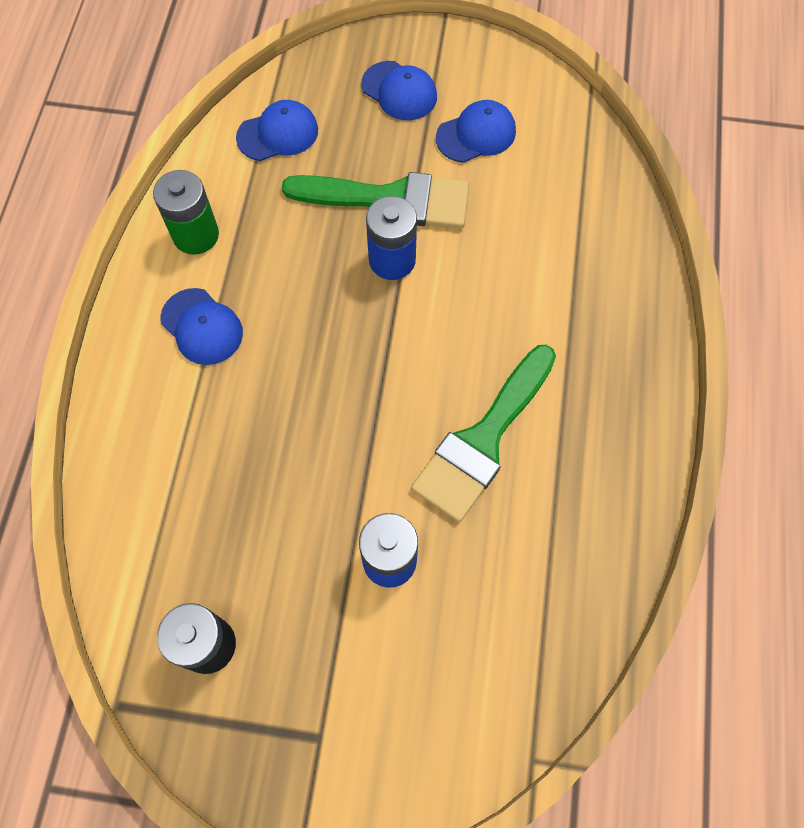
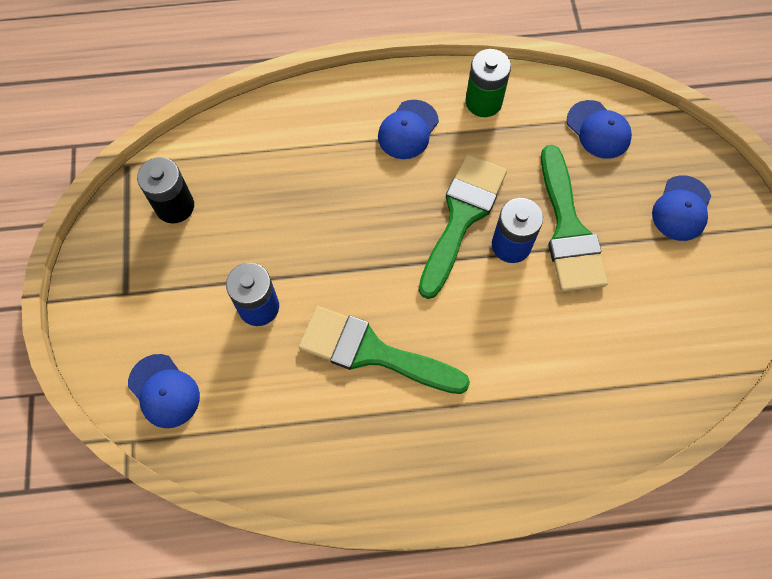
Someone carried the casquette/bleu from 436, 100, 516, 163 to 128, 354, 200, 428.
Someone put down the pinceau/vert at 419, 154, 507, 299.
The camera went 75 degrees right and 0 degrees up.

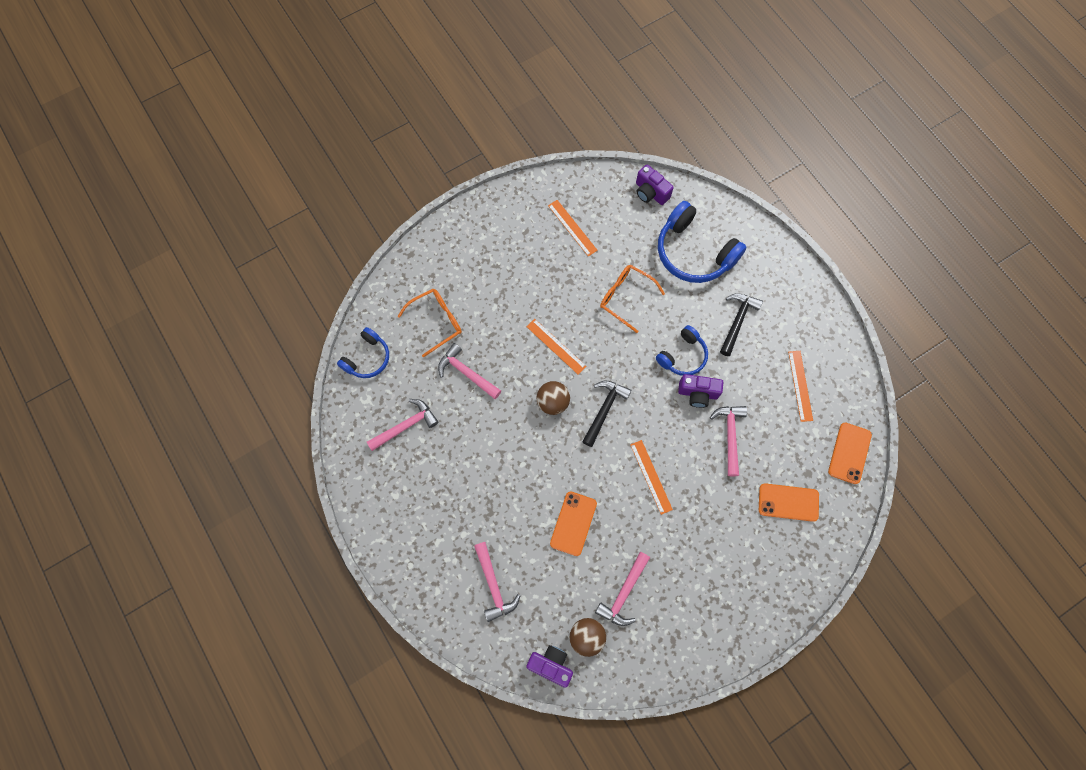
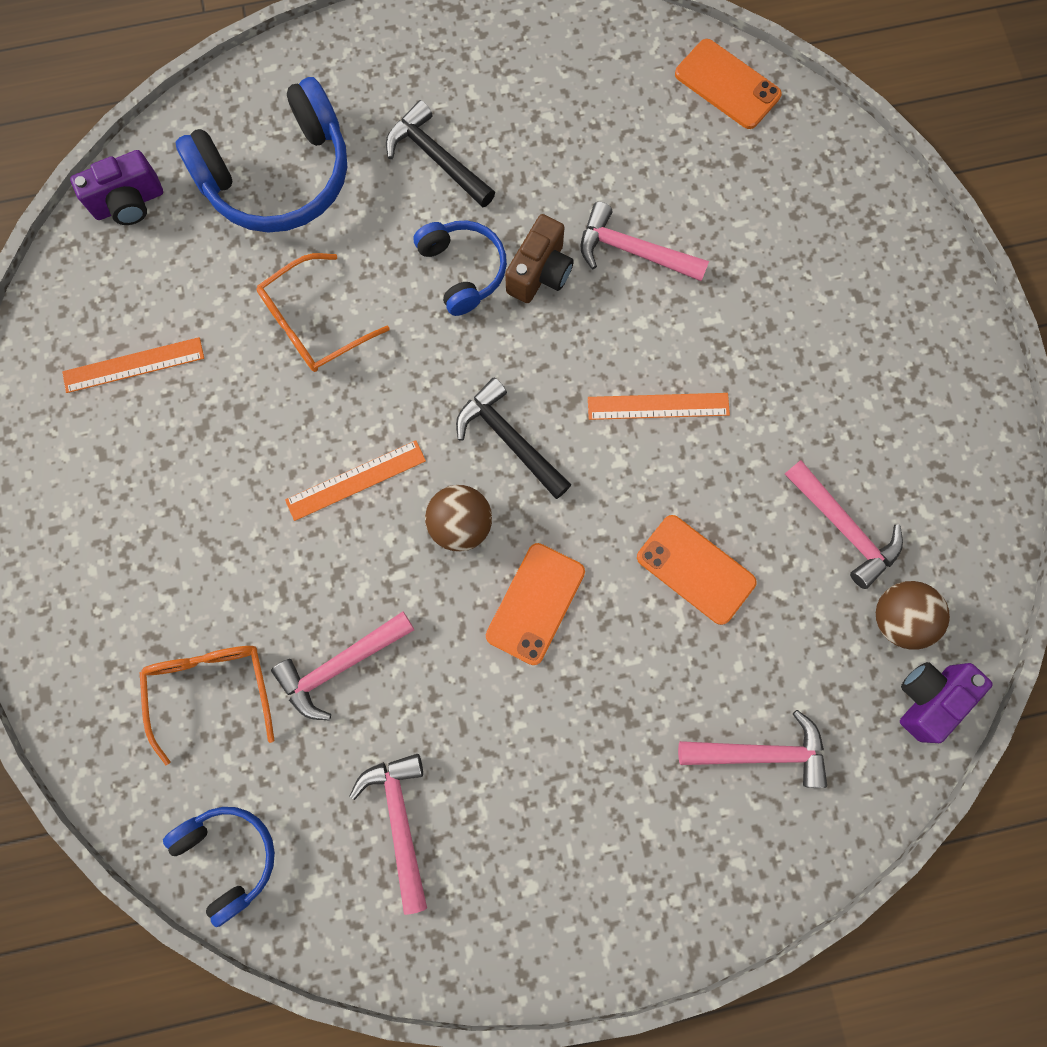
Someone repainted the appareil photo/violet at 678, 374, 723, 408, which became the appareil photo/marron at 505, 214, 574, 303.
Someone carried the téléphone/orange from 759, 483, 819, 522 to 486, 543, 585, 665.
Someone took away the règle/orange at 788, 351, 813, 422.
The camera went 70 degrees left and 5 degrees up.

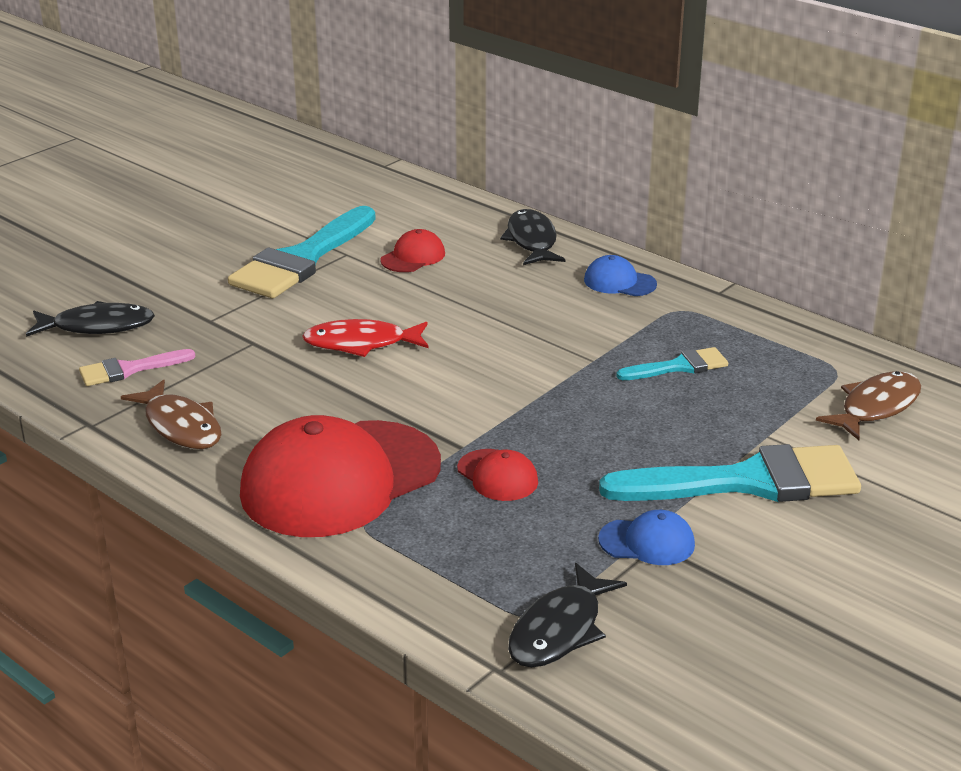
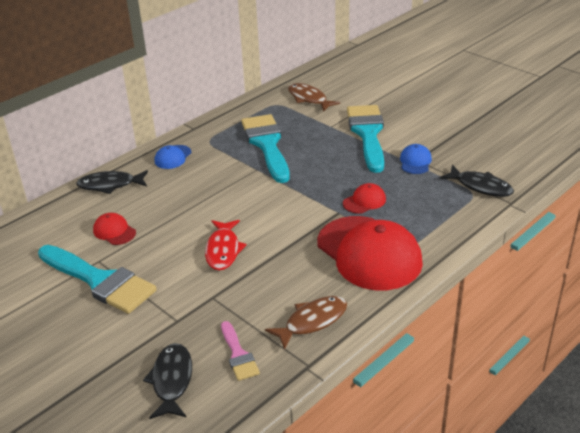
Someone scaled the pinceau/turquoise at 616, 347, 728, 380 by 2.00.
The camera went 85 degrees left and 5 degrees up.

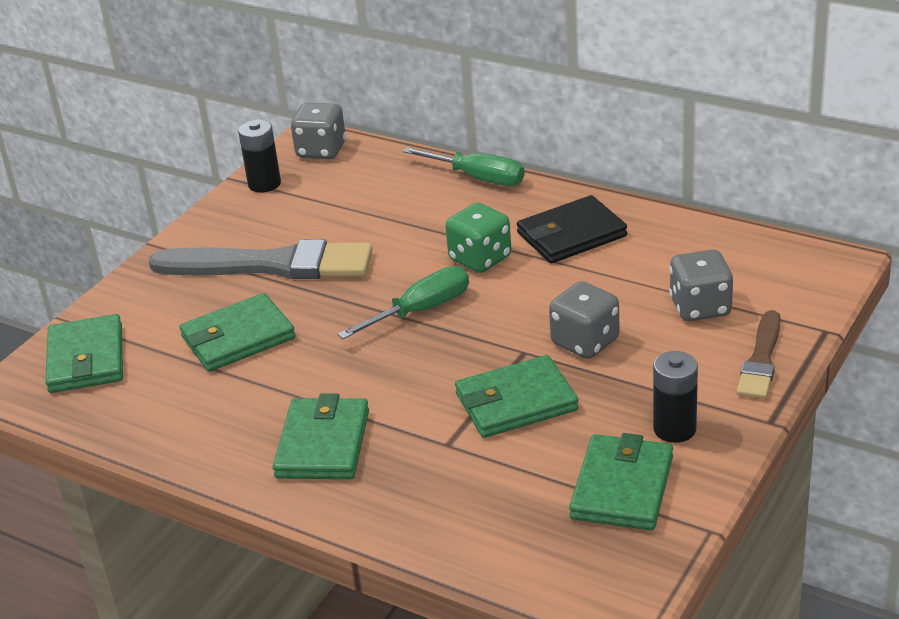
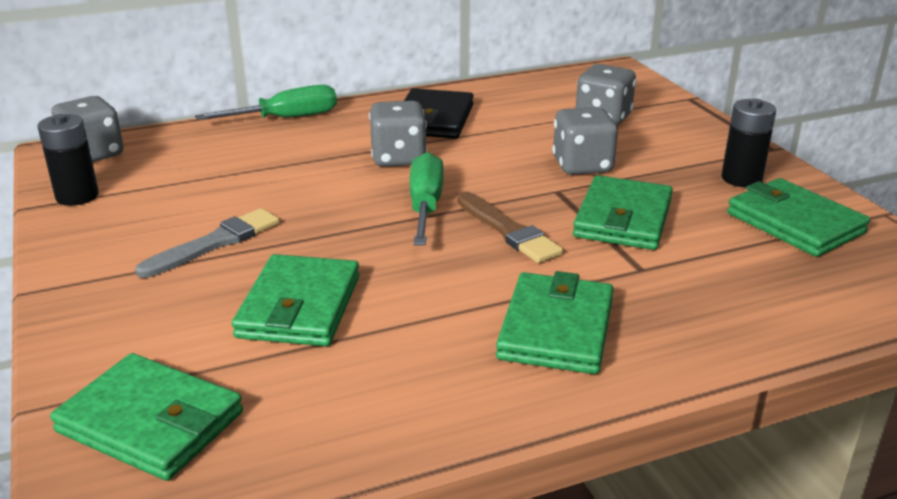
Someone scaled the pinceau/gris at 149, 239, 372, 279 by 0.55.
Someone rotated the portefeuille/vert at 273, 394, 369, 479 by 60 degrees clockwise.
Someone repainted the dé/vert at 445, 203, 511, 273, which became the dé/gris at 369, 101, 427, 167.
Someone carried the pinceau/marron from 737, 310, 781, 399 to 457, 192, 563, 263.
The camera went 55 degrees left and 5 degrees down.

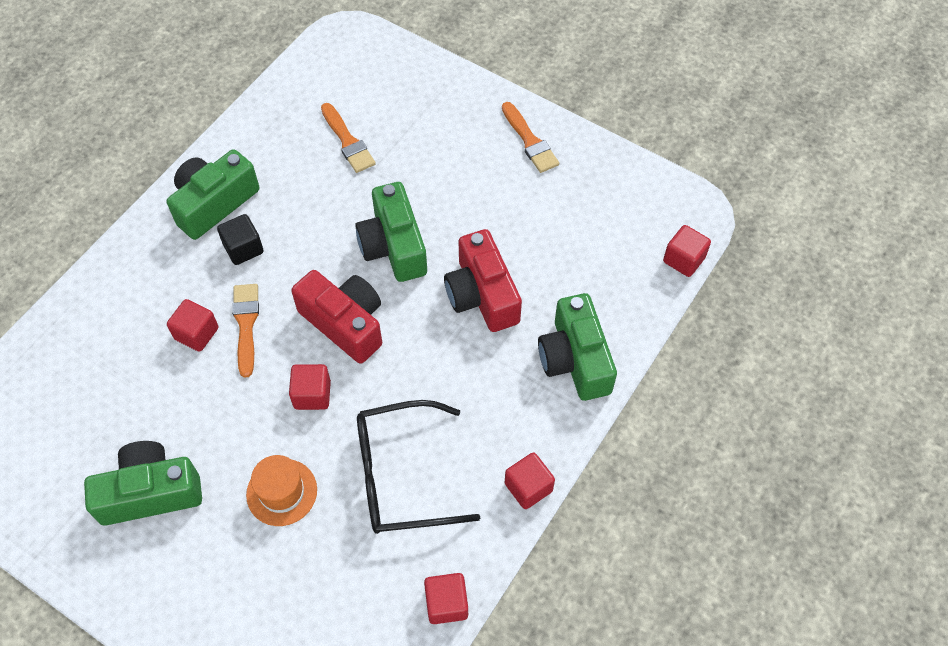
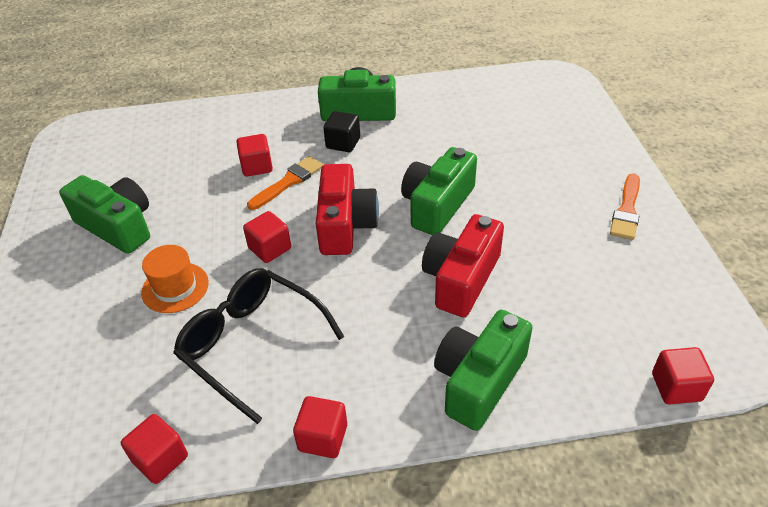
Someone took away the pinceau/orange at 321, 103, 376, 173.
The camera went 50 degrees right and 15 degrees down.

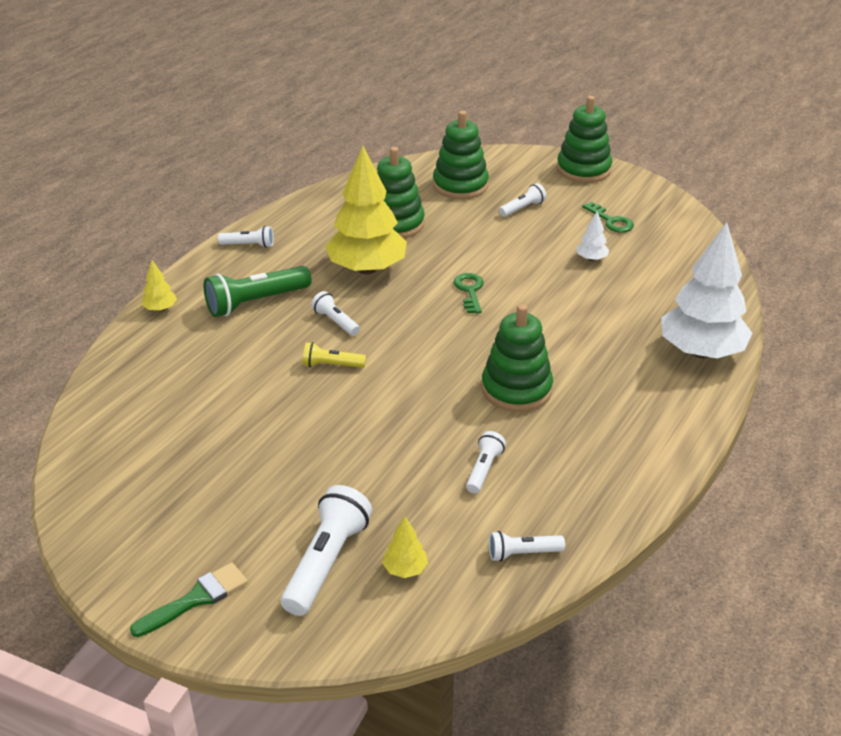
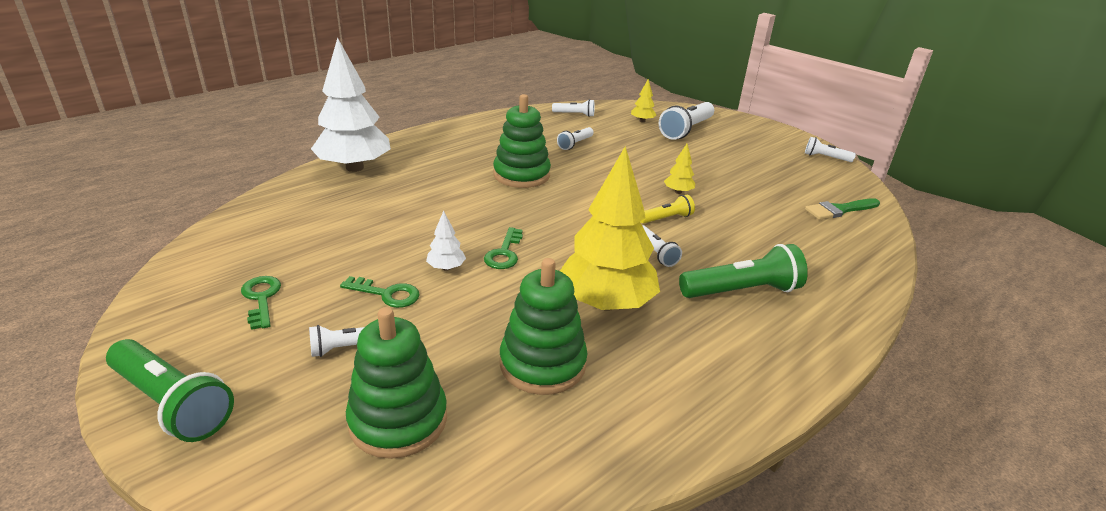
Someone carried the pinceau/vert from 130, 562, 248, 637 to 805, 198, 880, 220.
Someone carried the arbre/jaune from 141, 260, 177, 312 to 664, 144, 695, 194.
Someone carried the lampe de poche/blanc from 218, 226, 273, 248 to 805, 137, 856, 162.
Someone rotated the lampe de poche/jaune at 303, 342, 366, 368 by 45 degrees counterclockwise.
Someone swapped the jouet à empiler/vert at 557, 96, 612, 183 for the lampe de poche/vert at 106, 339, 234, 442.
Someone carried the arbre/blanc from 576, 211, 610, 261 to 426, 211, 466, 271.
Someone put down the clé/vert at 340, 276, 420, 308.
The camera went 165 degrees left and 5 degrees down.

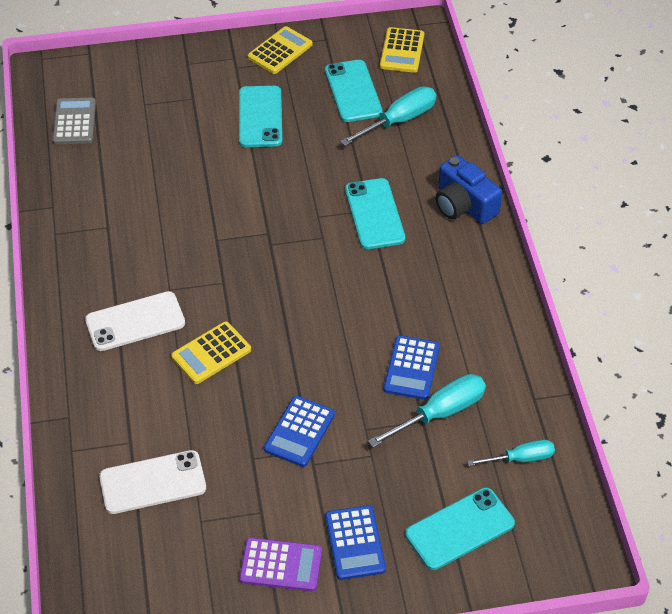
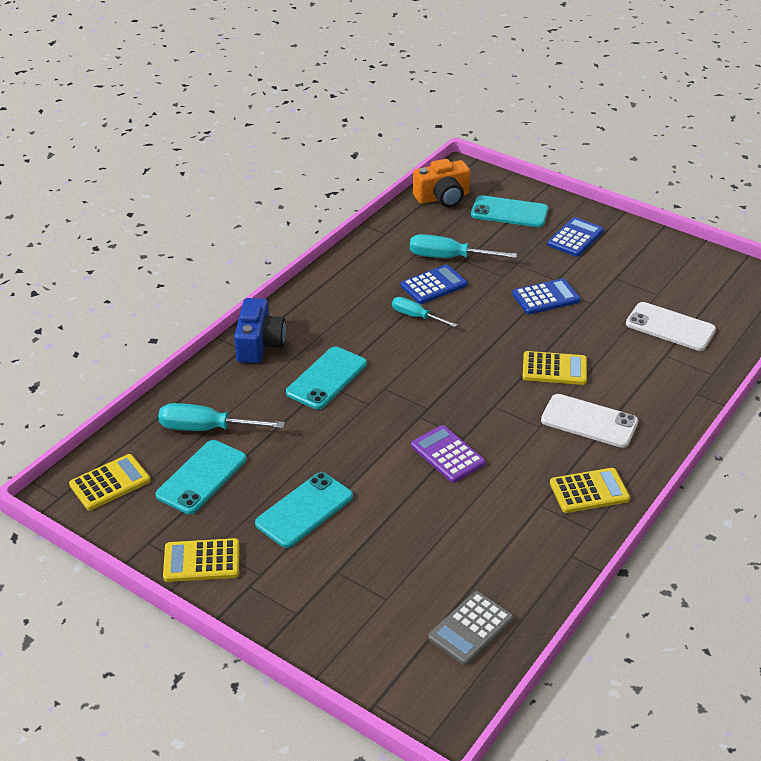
Someone carried the calculatrice/violet from 239, 538, 322, 592 to 411, 425, 486, 483.
Someone carried the tournevis/turquoise from 467, 440, 555, 466 to 392, 297, 458, 327.
Someone put down the appareil photo/orange at 413, 159, 470, 208.
Someone put down the calculatrice/jaune at 550, 468, 630, 513.
The camera went 135 degrees left and 10 degrees down.

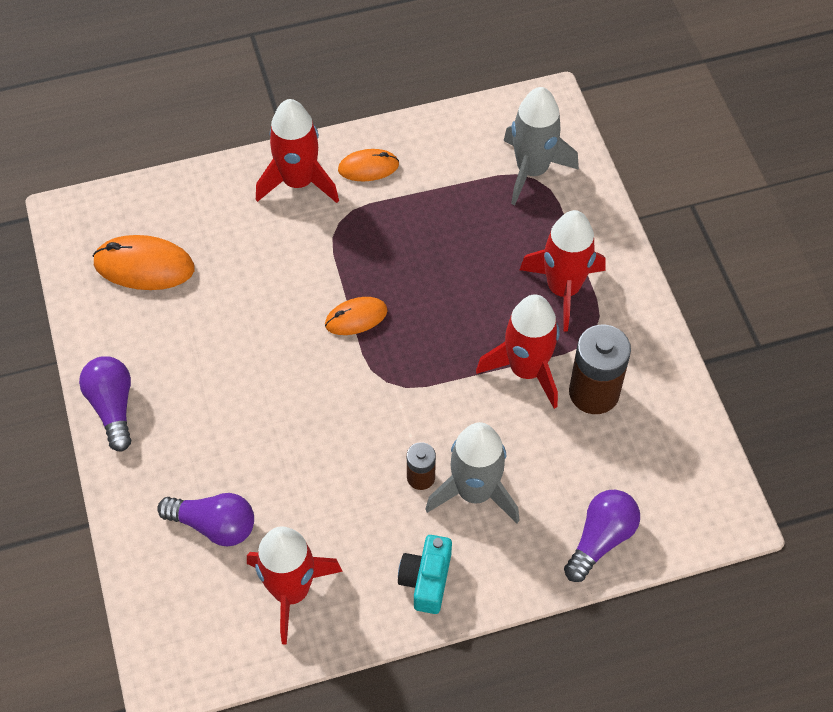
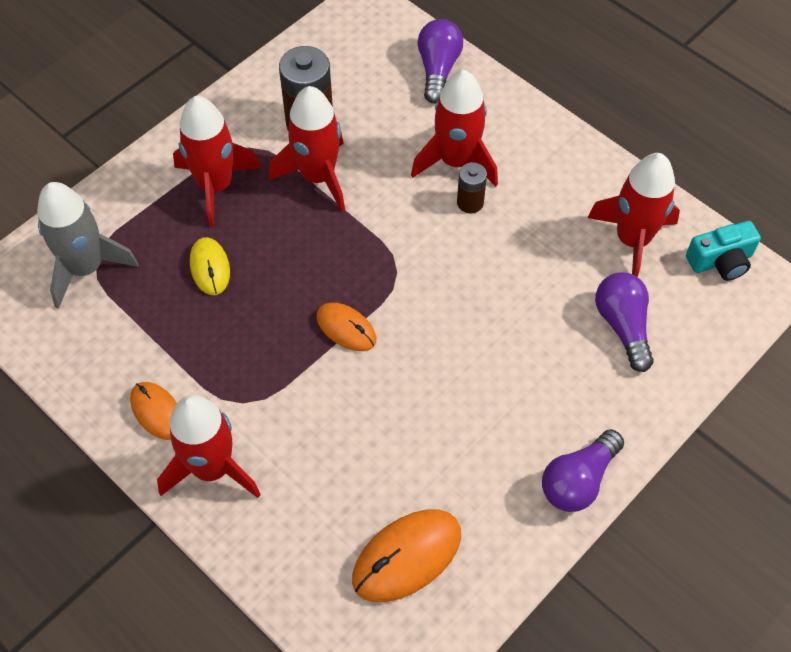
Someone rotated the souris/orange at 93, 235, 195, 290 by 75 degrees clockwise.
Someone carried the appareil photo/turquoise from 398, 535, 452, 614 to 686, 221, 761, 281.
Someone repainted the fusée/gris at 426, 422, 520, 524, which became the fusée/rouge at 411, 70, 498, 187.
Someone rotated the ampoule/violet at 564, 490, 640, 582 by 90 degrees clockwise.
Someone put down the souris/jaune at 190, 237, 230, 295.
The camera went 120 degrees left and 0 degrees up.

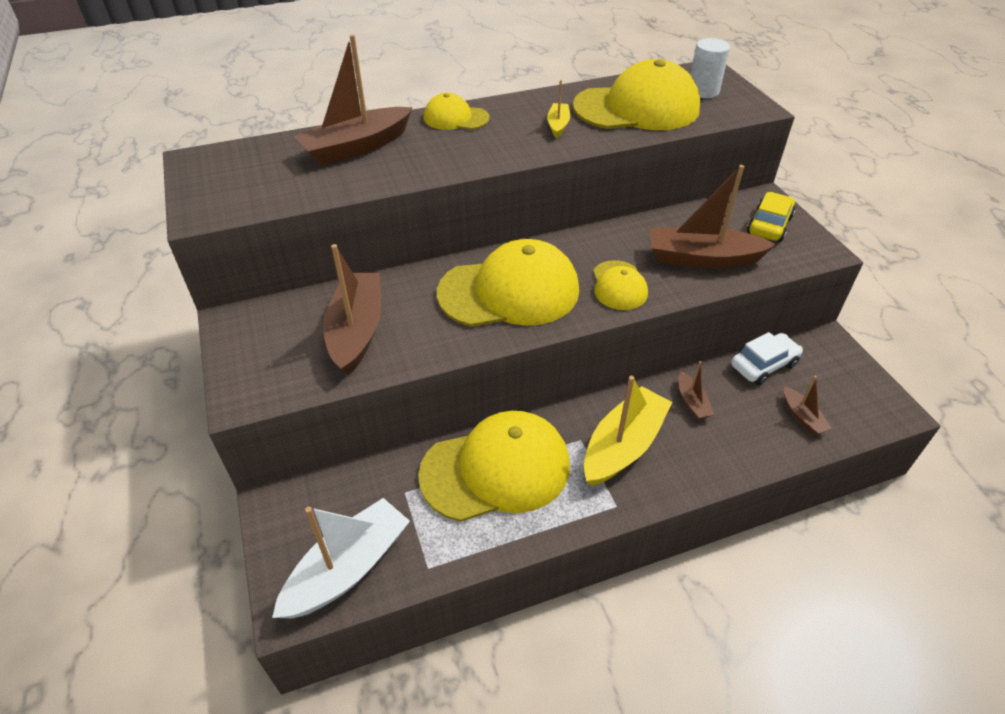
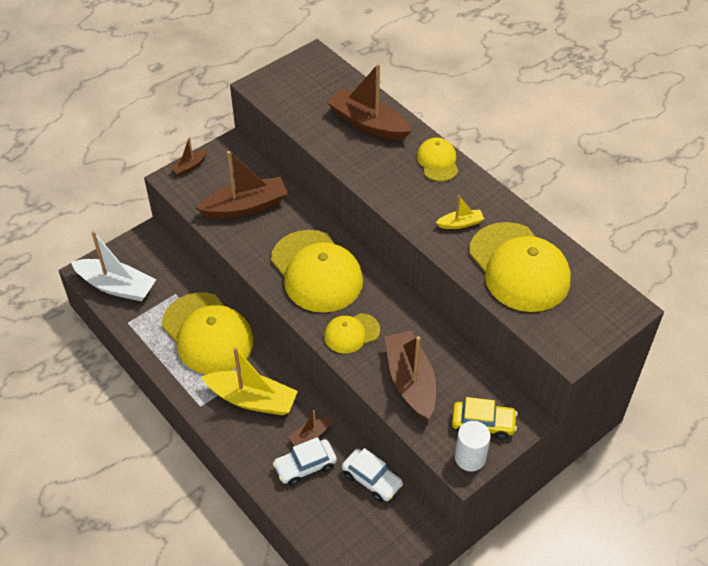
Someone carried the cylindre/blanc from 690, 38, 730, 98 to 455, 421, 491, 471.
Someone carried the bateau/marron from 784, 376, 832, 435 to 170, 137, 208, 176.
Someone put down the voiture/blanc at 273, 437, 337, 486.
The camera went 70 degrees right and 5 degrees up.

